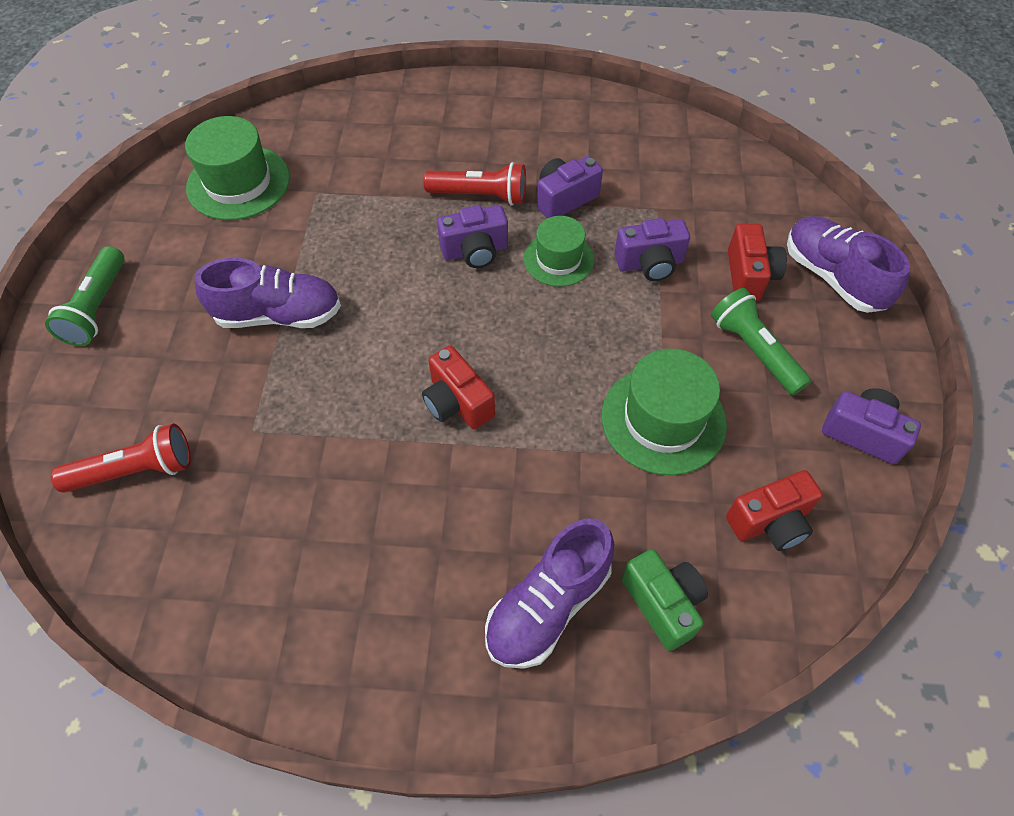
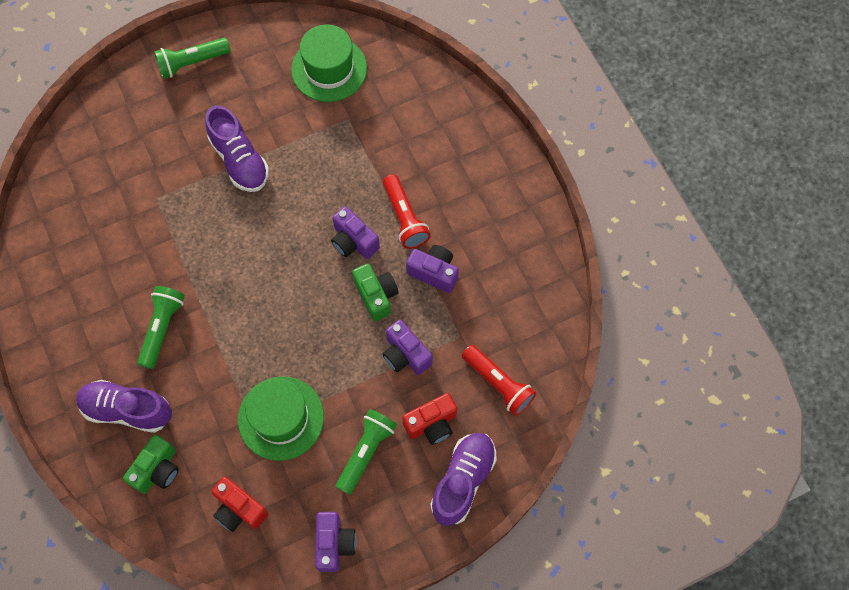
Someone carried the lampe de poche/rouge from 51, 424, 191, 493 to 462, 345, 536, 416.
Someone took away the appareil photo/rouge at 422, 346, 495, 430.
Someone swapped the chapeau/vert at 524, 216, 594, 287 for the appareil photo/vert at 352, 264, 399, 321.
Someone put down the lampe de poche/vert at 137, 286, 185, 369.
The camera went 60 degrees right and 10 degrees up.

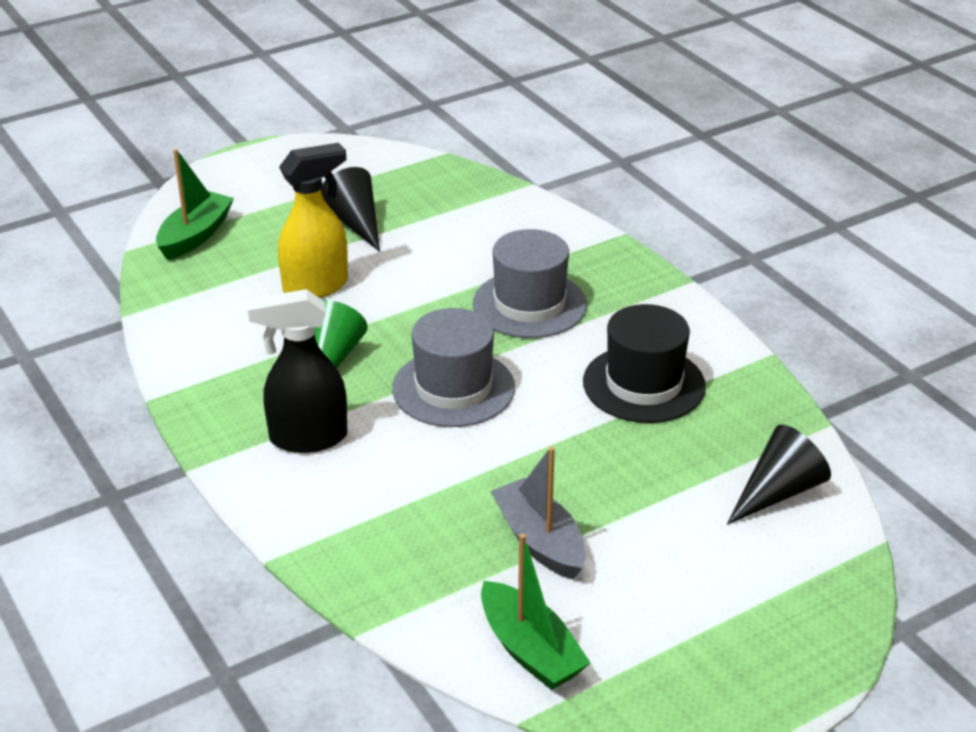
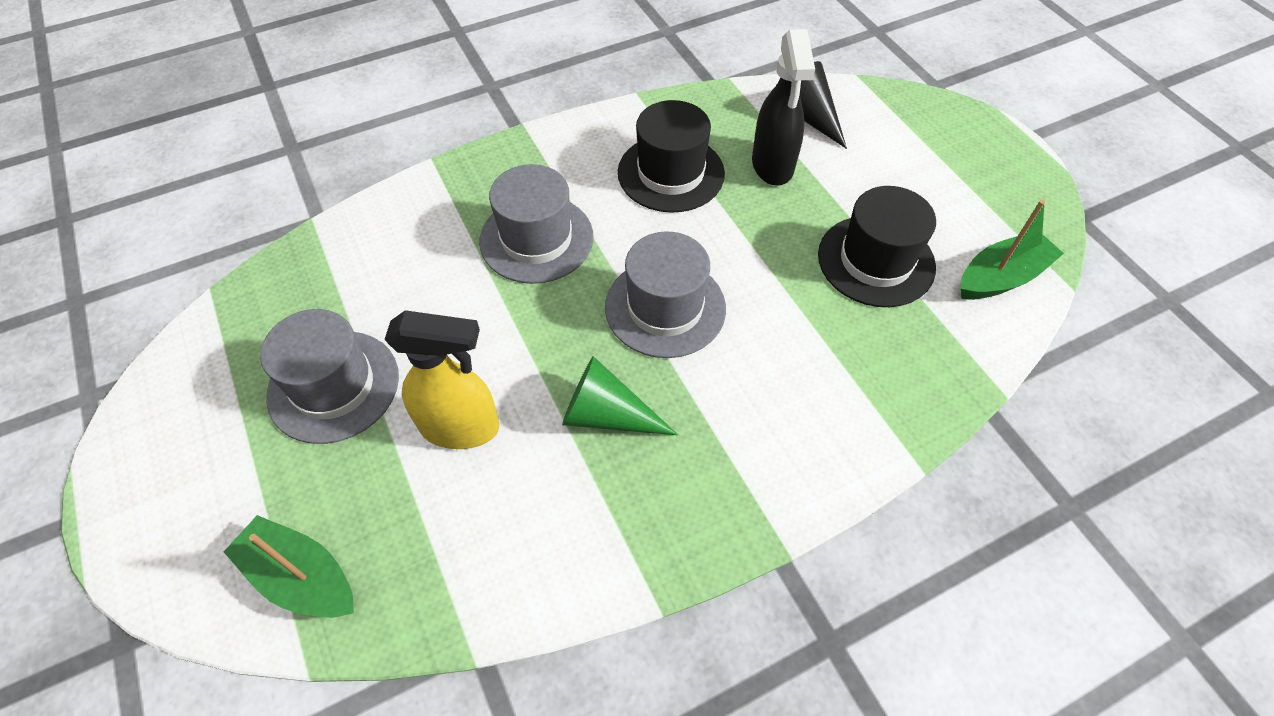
Someone carried the vaporisateur/noir from 248, 289, 347, 453 to 752, 29, 815, 186.
Someone rotated the vaporisateur/jaune at 278, 143, 348, 298 by 120 degrees clockwise.
Someone swapped the cône/noir at 321, 167, 380, 252 for the chapeau/gris at 260, 309, 399, 444.
Someone swapped the bateau/gris at 490, 446, 586, 580 for the chapeau/noir at 818, 186, 936, 307.
The camera went 85 degrees left and 20 degrees up.

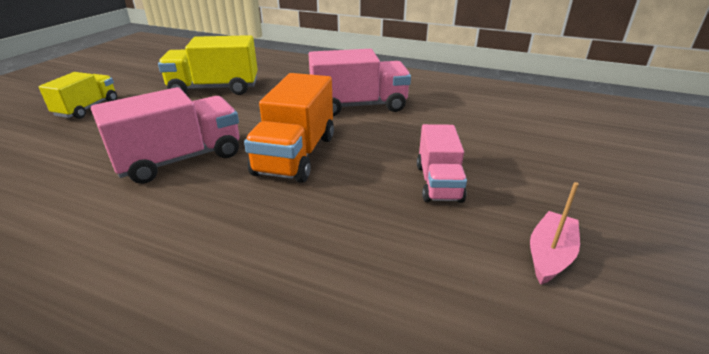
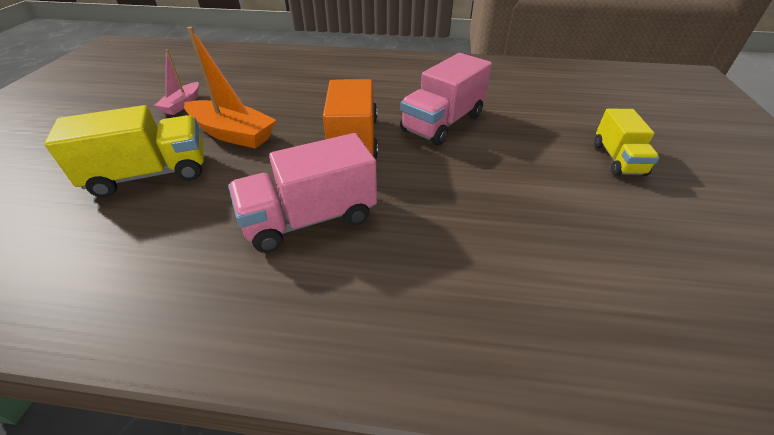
Someone carried the camion/jaune from 158, 35, 258, 95 to 44, 105, 204, 197.
Someone swapped the camion/rose at 417, 124, 467, 203 for the bateau/orange at 184, 27, 276, 149.
The camera went 165 degrees right and 10 degrees up.

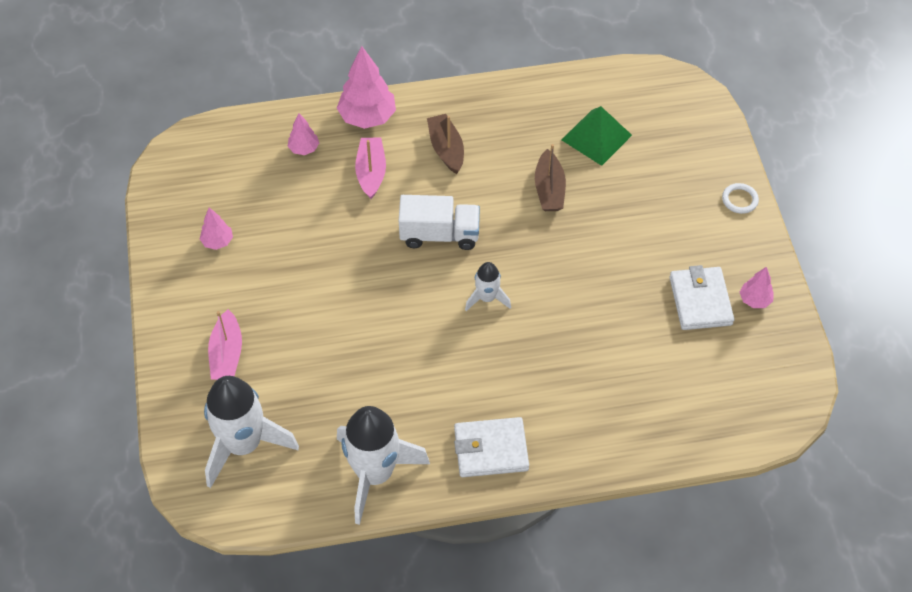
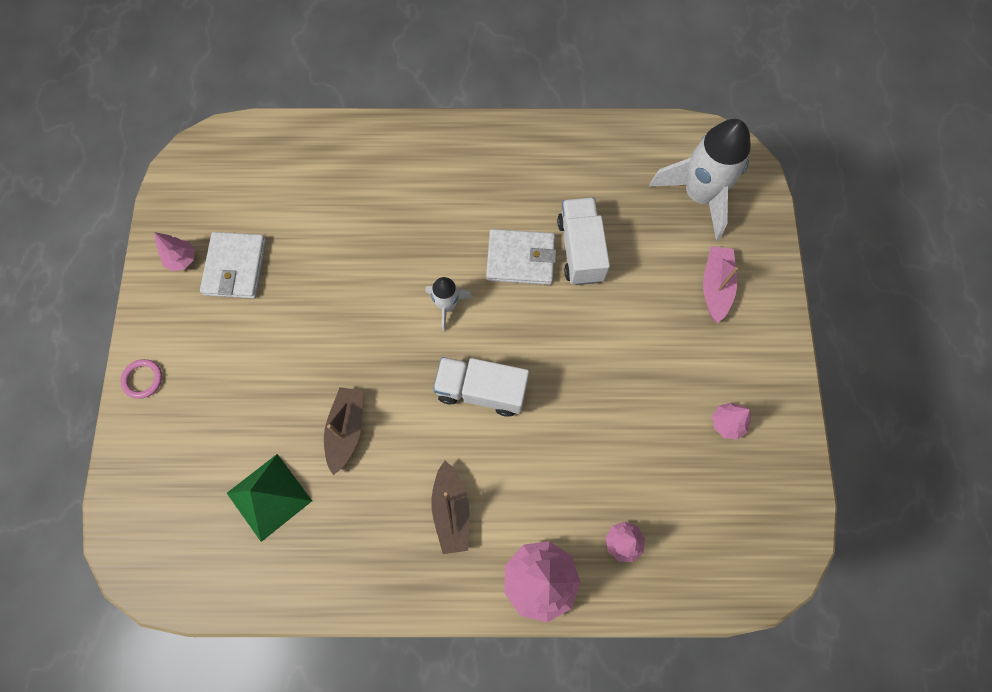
Someone took away the fusée/blanc at 337, 406, 430, 525.
Someone took away the bateau/rose at 355, 137, 386, 199.
Someone carried the portefeuille/blanc from 454, 417, 529, 477 to 486, 229, 556, 285.
Someone repainted the anneau/blanc at 722, 183, 759, 214, which became the anneau/rose at 120, 359, 162, 399.
Someone put down the camion/blanc at 557, 197, 610, 285.
The camera went 170 degrees left and 15 degrees up.

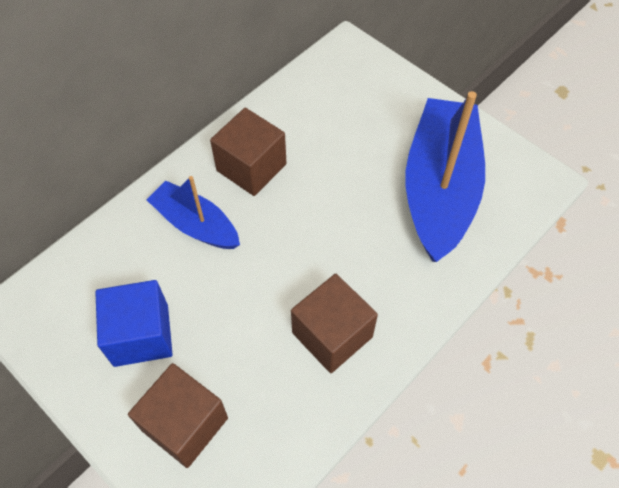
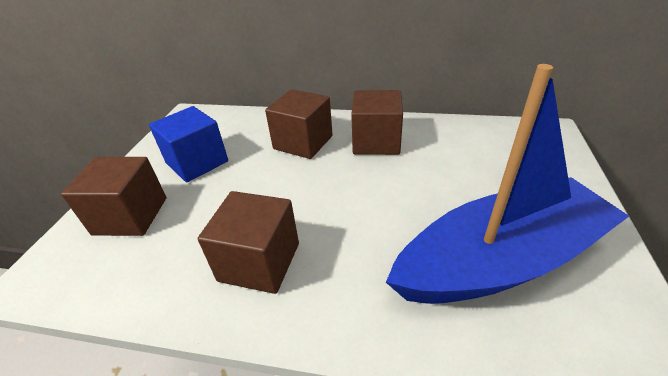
Someone swapped the bateau/bleu at 147, 176, 240, 249 for the cube/marron at 265, 89, 332, 159.
The camera went 60 degrees right and 20 degrees down.

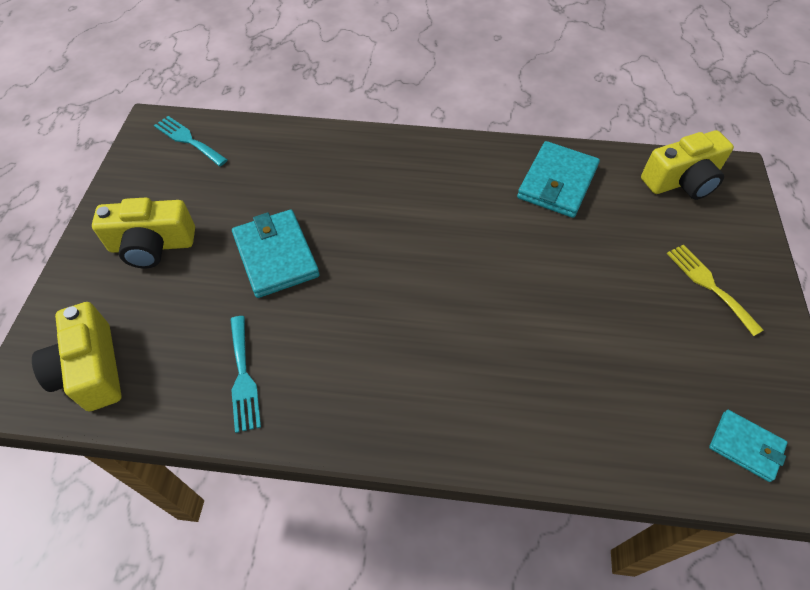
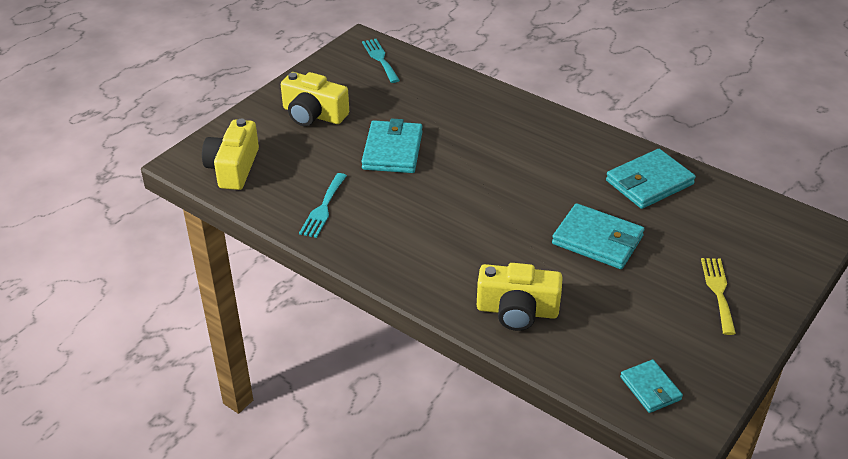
Someone carried the appareil photo/jaune from 641, 130, 734, 200 to 477, 263, 563, 331.
Someone put down the portefeuille/turquoise at 552, 203, 644, 269.
The camera went 30 degrees right and 15 degrees down.

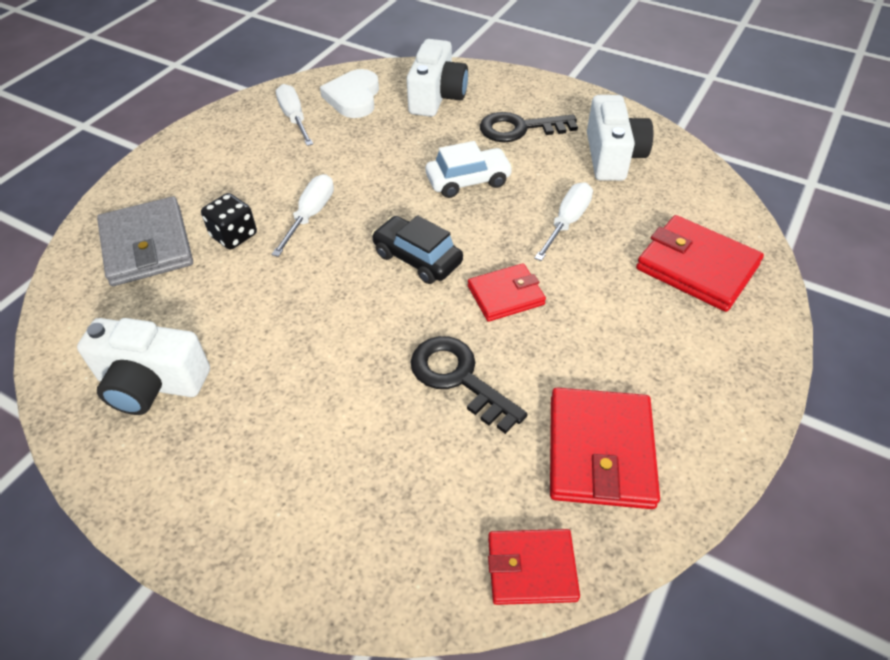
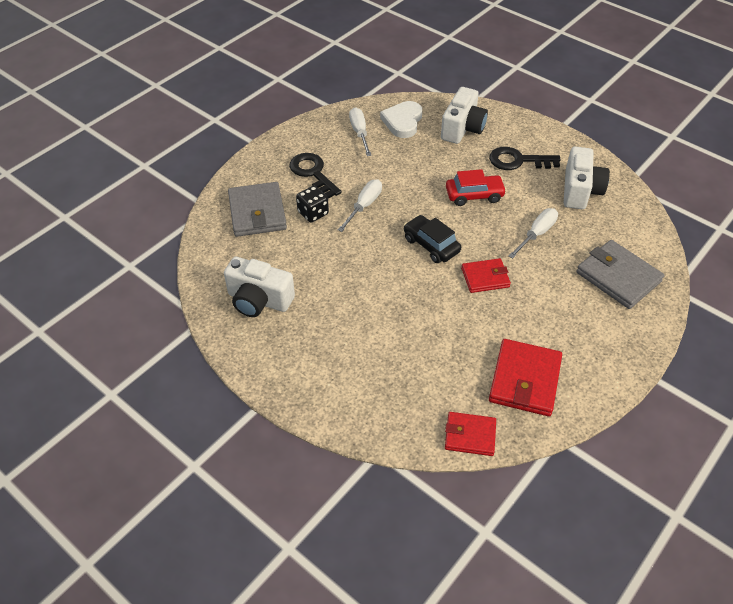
Someone carried the clé/noir from 410, 336, 528, 434 to 289, 153, 342, 199.
Someone repainted the voiture/blanc at 426, 141, 513, 198, which became the voiture/rouge at 446, 169, 507, 206.
Someone repainted the portefeuille/rouge at 636, 215, 764, 312, which became the portefeuille/gris at 576, 240, 665, 309.
The camera went 10 degrees right and 0 degrees up.

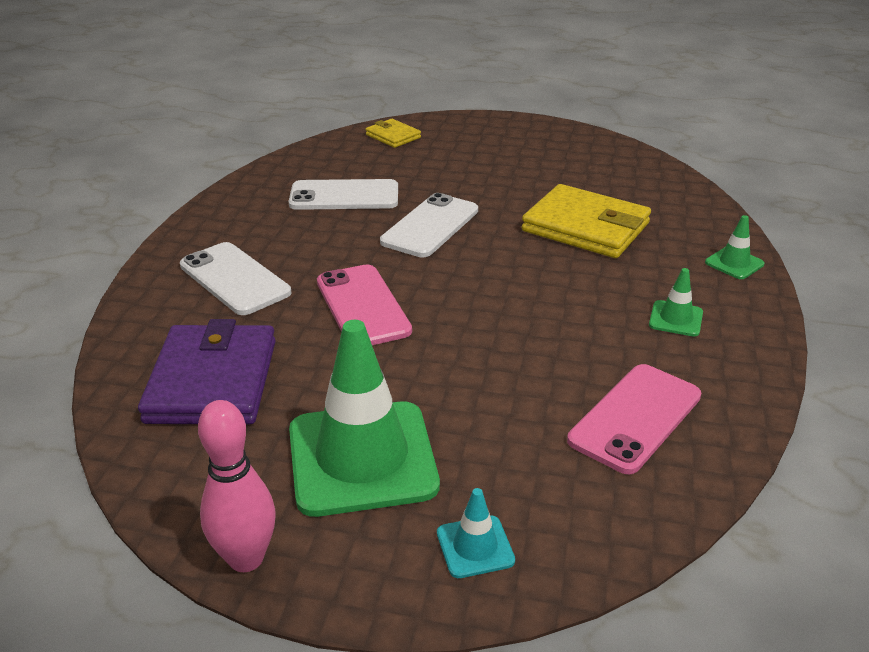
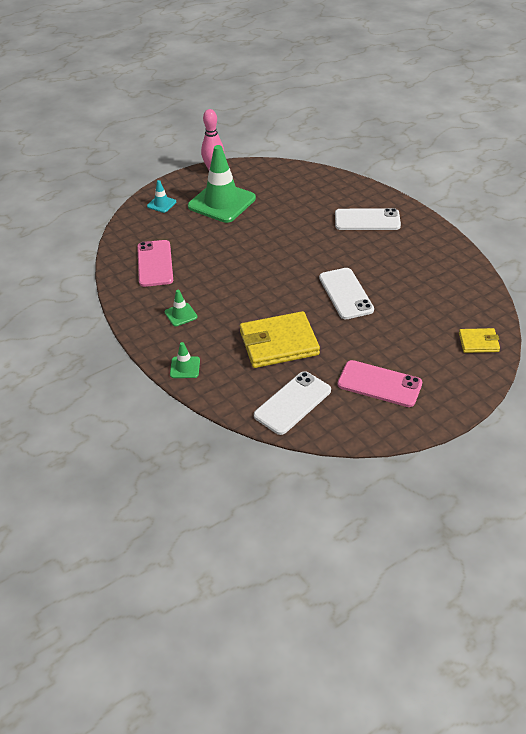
Someone took away the portefeuille/violet at 138, 319, 276, 424.
Someone carried the téléphone/blanc from 289, 179, 398, 210 to 254, 371, 331, 435.
Someone carried the téléphone/rose from 317, 264, 412, 345 to 338, 360, 422, 407.
The camera went 135 degrees right and 10 degrees up.

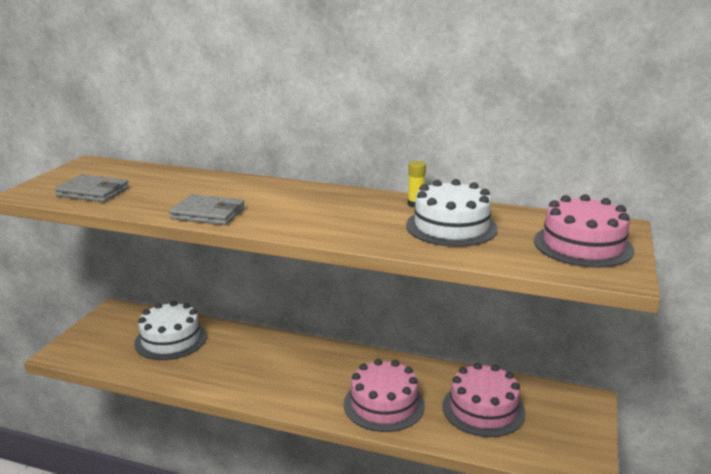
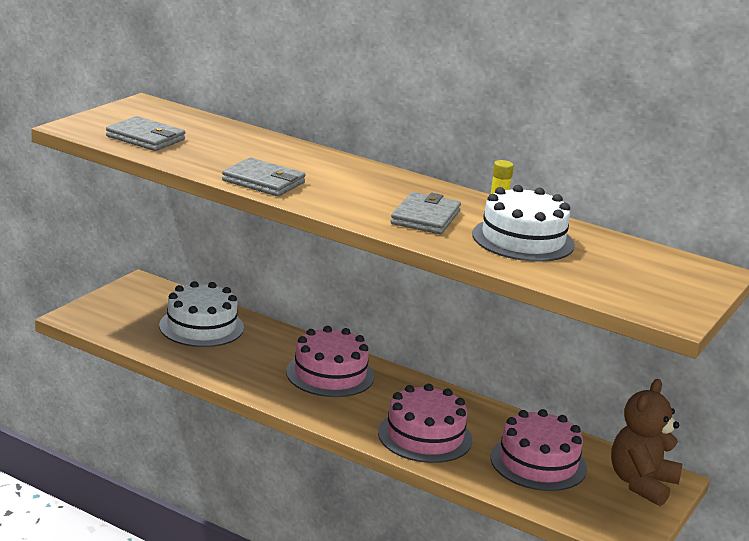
Someone carried the gâteau/rose from 534, 194, 634, 268 to 286, 326, 374, 397.
Someone put down the portefeuille/gris at 391, 192, 461, 234.
Someone put down the ours en peluche/marron at 611, 379, 682, 506.
The camera went 10 degrees right and 0 degrees up.

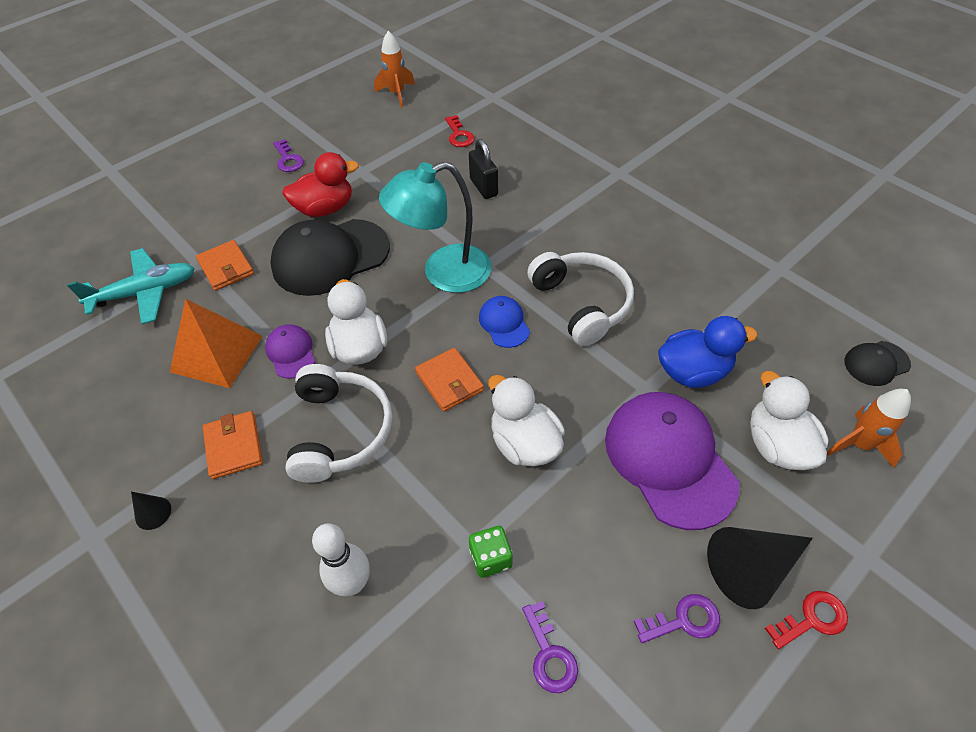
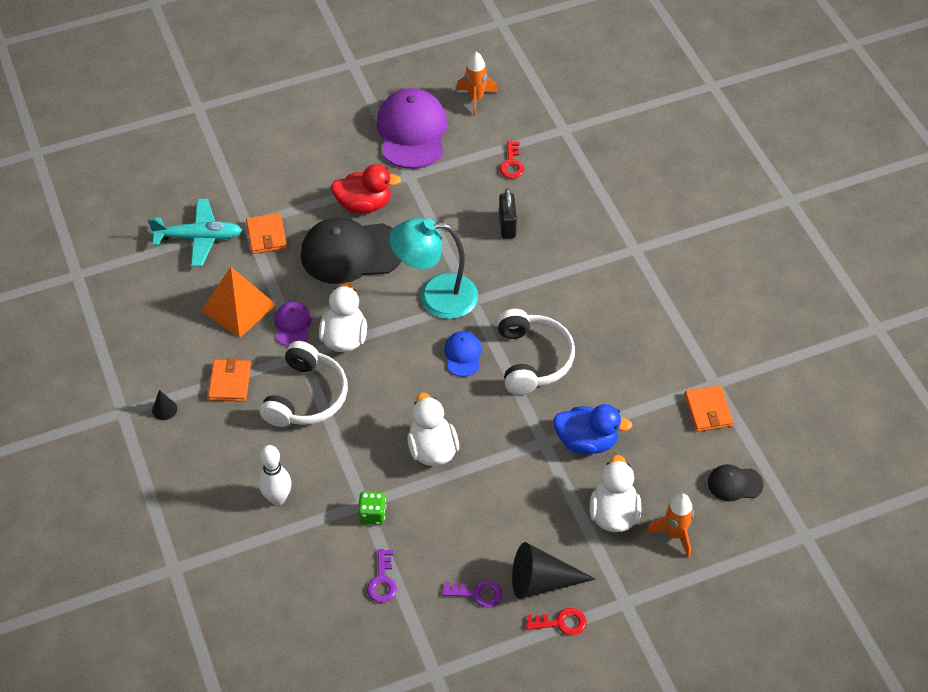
Someone took away the clé/violet at 273, 139, 304, 172.
Someone carried the portefeuille/orange from 415, 348, 484, 412 to 684, 385, 734, 432.
Someone carried the casquette/violet from 605, 392, 739, 530 to 377, 88, 447, 169.
The camera went 20 degrees right and 0 degrees up.

